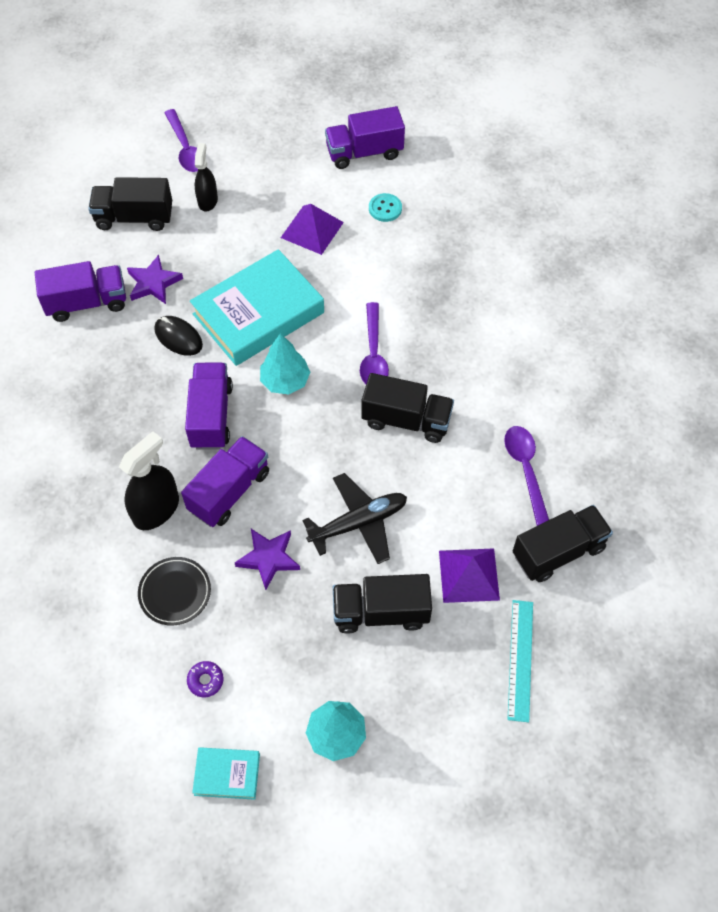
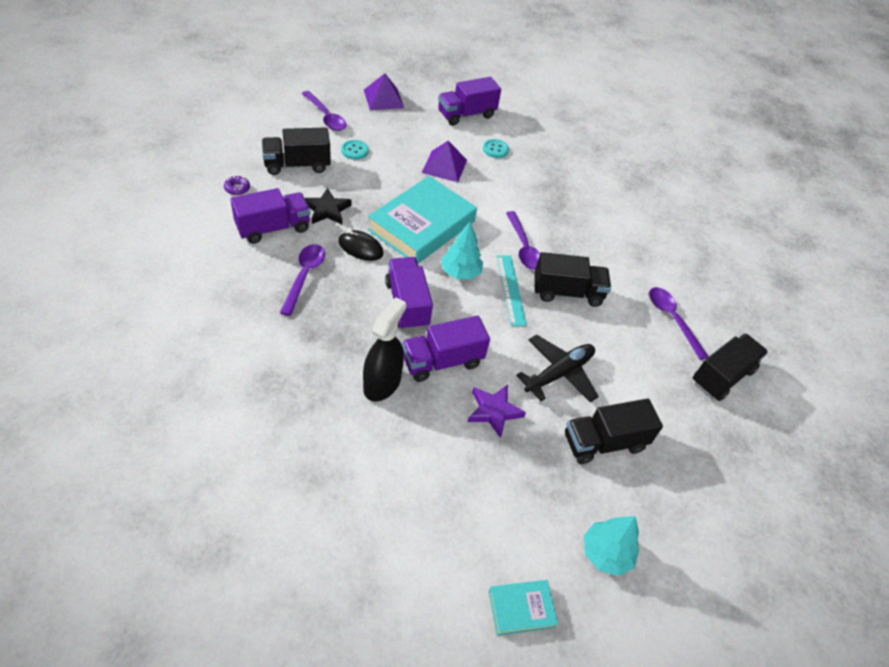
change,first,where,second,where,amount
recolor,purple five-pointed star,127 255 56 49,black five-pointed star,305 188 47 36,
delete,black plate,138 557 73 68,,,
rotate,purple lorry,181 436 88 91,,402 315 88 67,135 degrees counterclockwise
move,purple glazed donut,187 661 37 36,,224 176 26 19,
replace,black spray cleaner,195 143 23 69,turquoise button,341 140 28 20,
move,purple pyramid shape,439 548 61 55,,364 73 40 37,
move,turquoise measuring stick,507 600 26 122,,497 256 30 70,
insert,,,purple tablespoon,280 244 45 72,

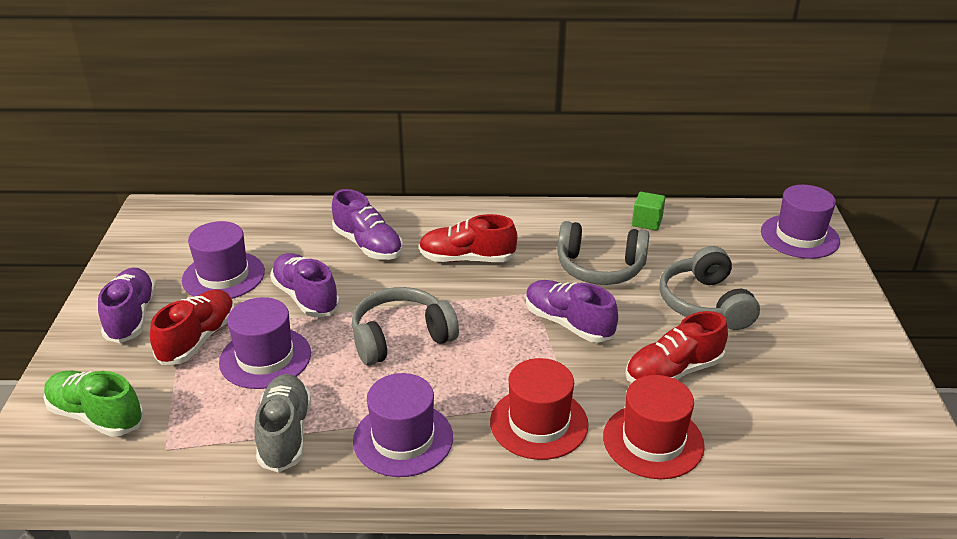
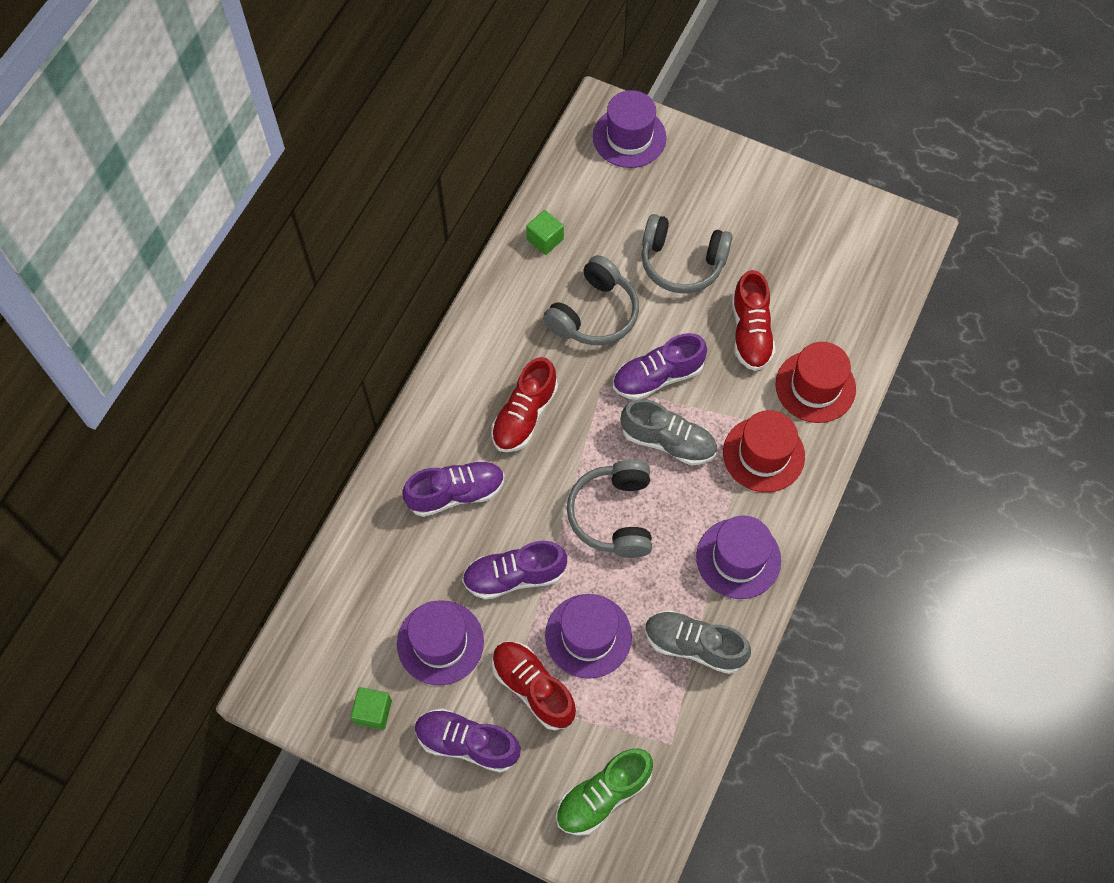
change,first,where,second,where,amount
insert,,,emerald block,351 687 41 43,
insert,,,grey lace-up shoe,621 399 96 66,

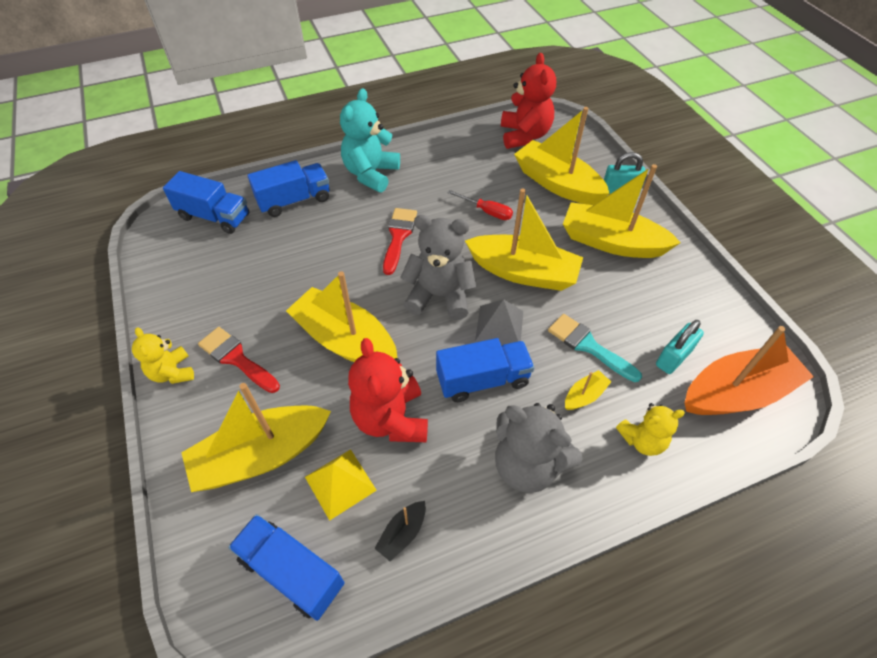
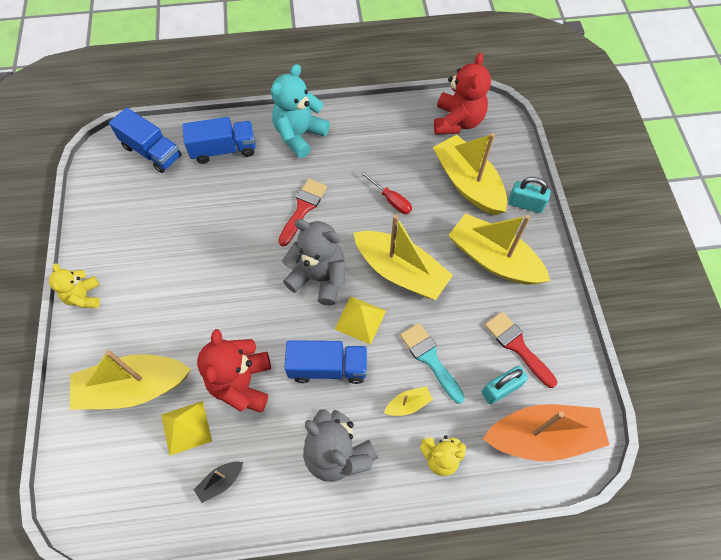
change,first,where,second,where,amount
move,scarlet brush,198 327 82 66,,485 312 72 76,
delete,blue lorry,228 514 116 107,,,
delete,bright yellow sailboat,286 271 112 91,,,
recolor,grey pyramid shape,475 299 48 46,bright yellow pyramid shape,335 297 51 48,

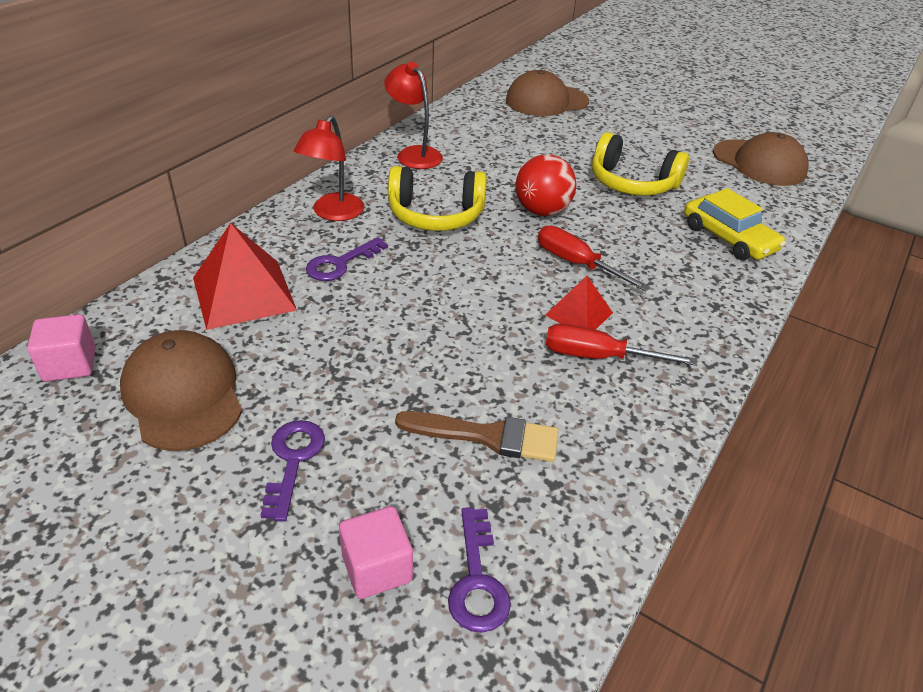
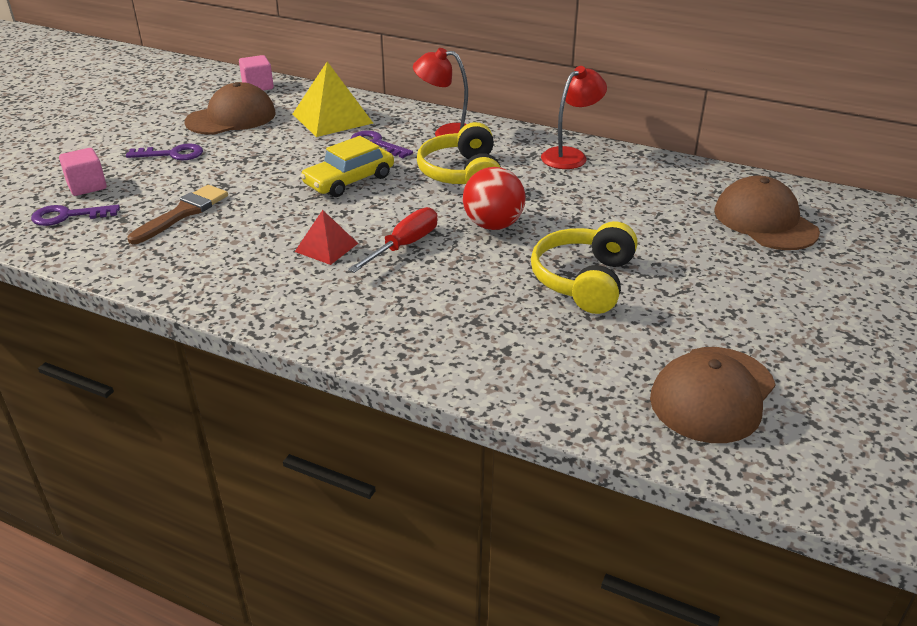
change,first,where,second,where,amount
recolor,scarlet pyramid shape,193 223 104 107,bright yellow pyramid shape,293 62 80 75,
rotate,dark brown brush,395 411 164 51,,127 185 101 59,150 degrees counterclockwise
delete,scarlet screwdriver,546 323 151 43,,,
move,bright yellow automobile,684 188 102 72,,301 136 93 61,

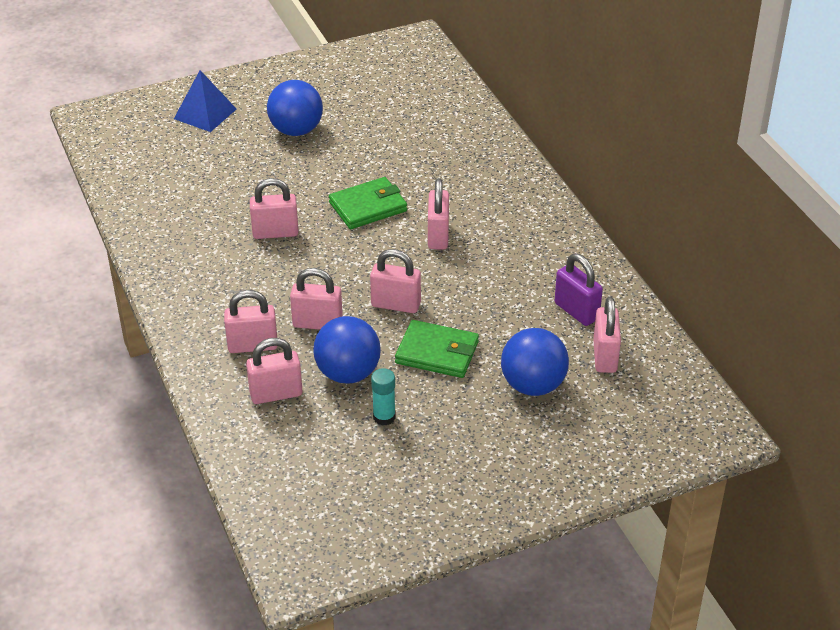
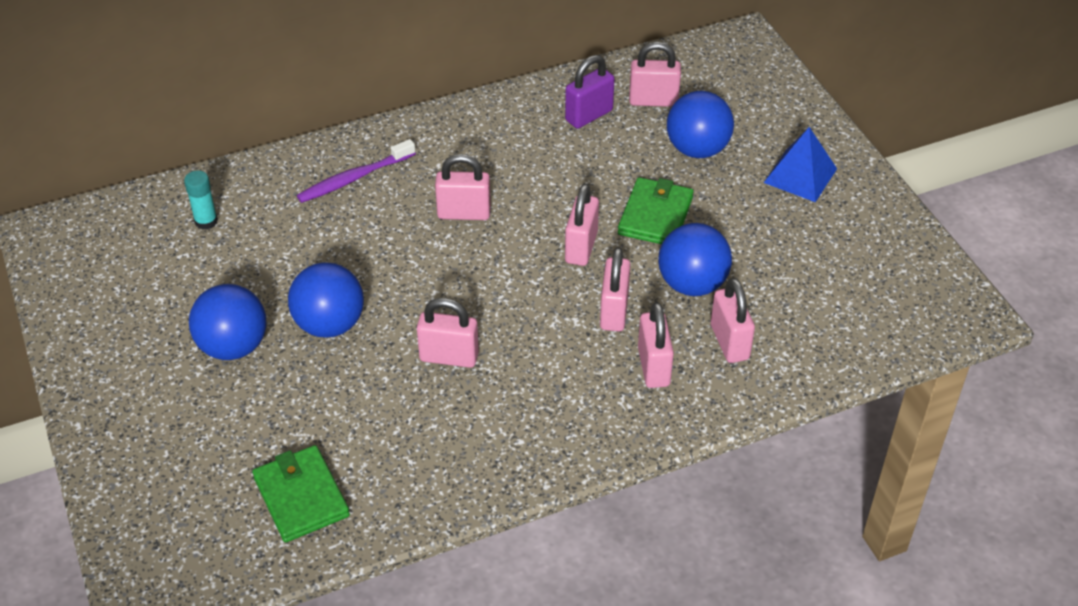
change,first,where,second,where,amount
move,blue pyramid shape,174 70 62 62,,764 127 73 75,
rotate,rosy lock,250 178 49 61,,417 298 62 70,75 degrees counterclockwise
move,emerald card wallet,329 177 78 52,,252 445 98 98,
move,turquoise glue stick,371 368 25 58,,184 170 34 60,
insert,,,blue play ball,288 262 76 76,
insert,,,purple toothbrush,297 139 119 64,

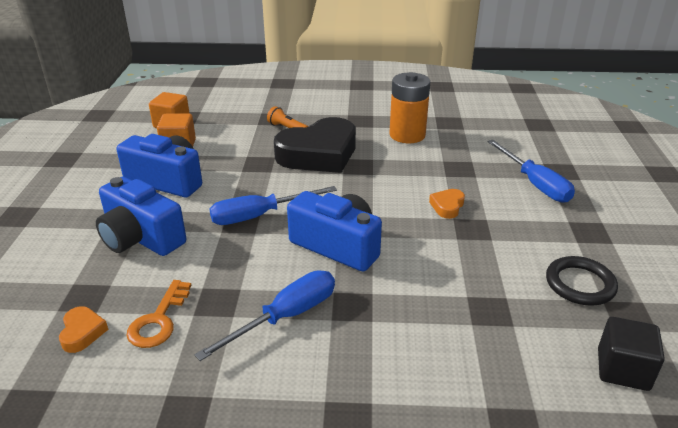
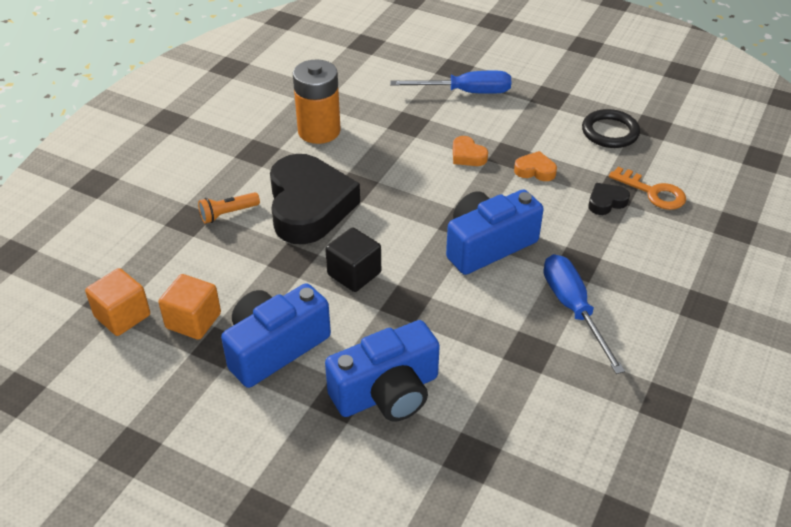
change,first,where,second,where,amount
move,orange-coloured heart shape,59 306 50 47,,514 151 43 30,
move,orange-coloured latchkey,127 280 65 68,,609 167 77 43,
delete,blue screwdriver,209 186 128 39,,,
move,black block,598 317 66 74,,325 228 56 64,
insert,,,black heart shape,589 183 41 32,

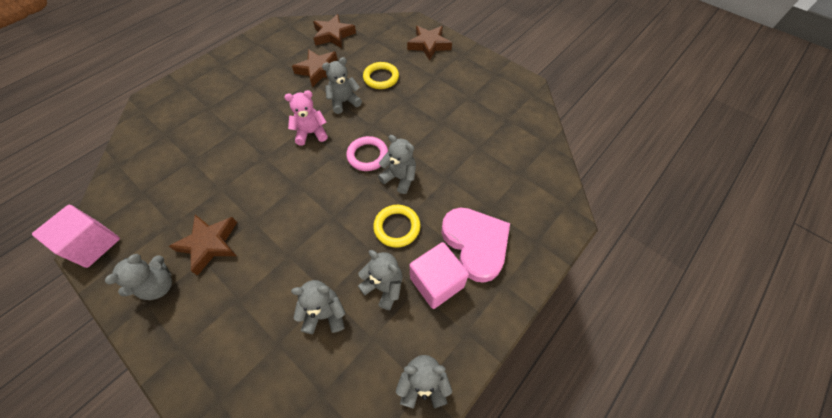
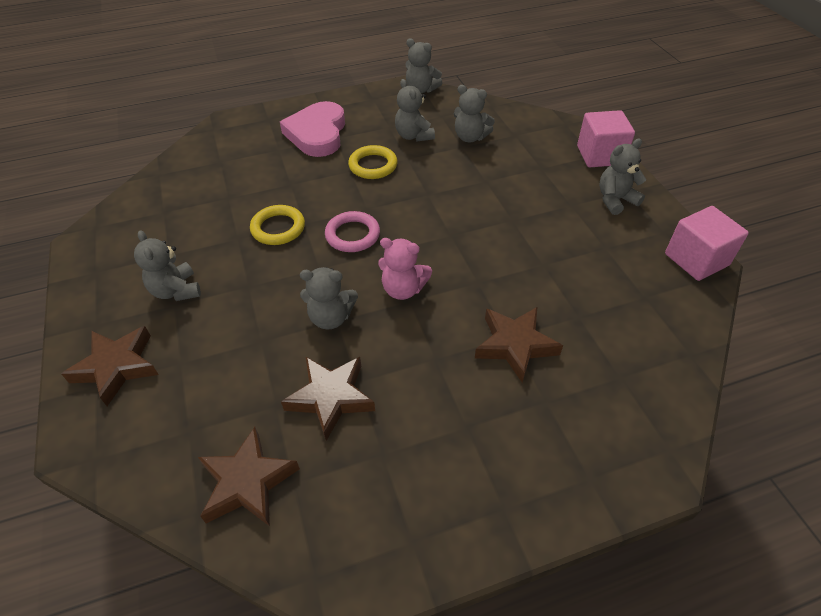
change,first,where,second,where,amount
move,dark brown five-pointed star,169 215 68 61,,475 307 88 76,
move,bright yellow hoop,363 62 36 27,,250 205 55 40,
move,grey stuffed bear,378 135 38 59,,134 230 67 71,
move,rosy block,409 242 60 67,,577 110 58 57,

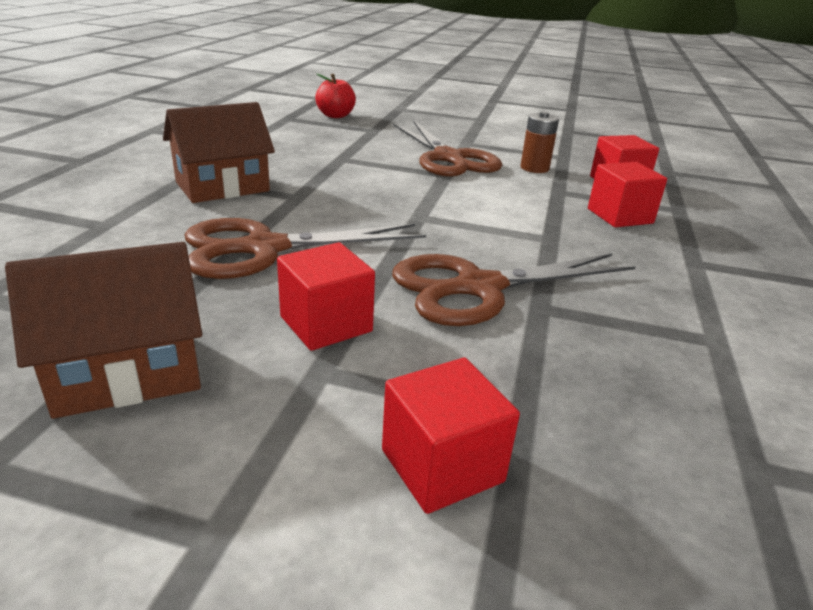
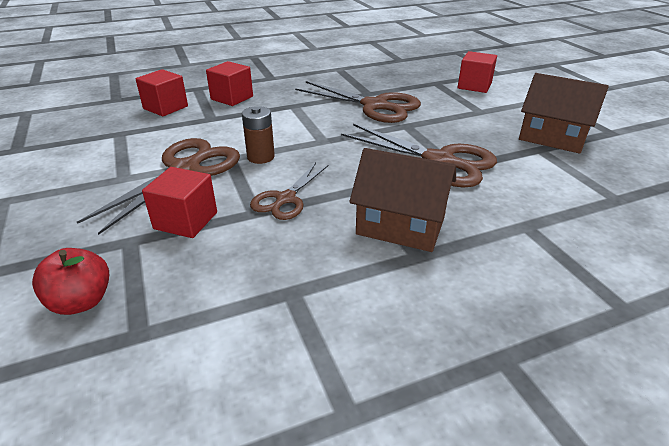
change,first,where,second,where,amount
move,scarlet block,277 242 98 109,,142 167 75 71,
move,dark brown battery,520 111 39 62,,242 106 33 58,
insert,,,dark brown scissors,250 163 79 57,

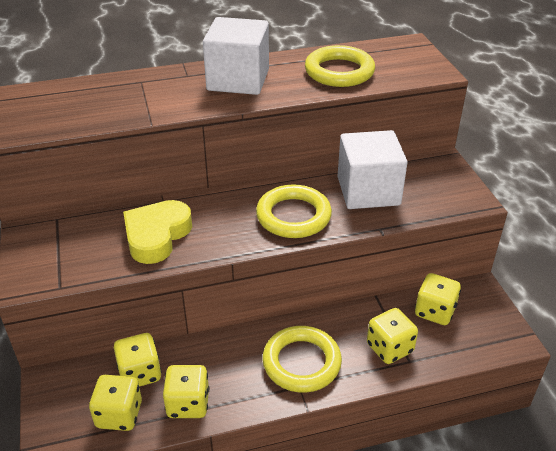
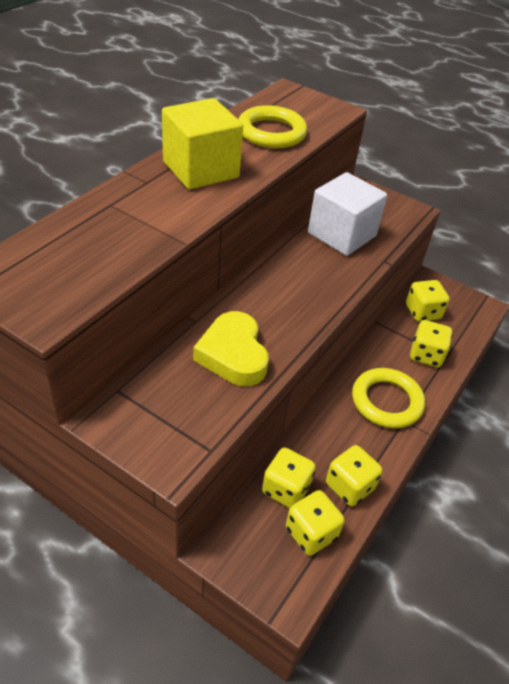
change,first,where,second,where,amount
recolor,white block,203 17 66 78,bright yellow block,162 98 81 92,
delete,bright yellow hoop,256 184 76 54,,,

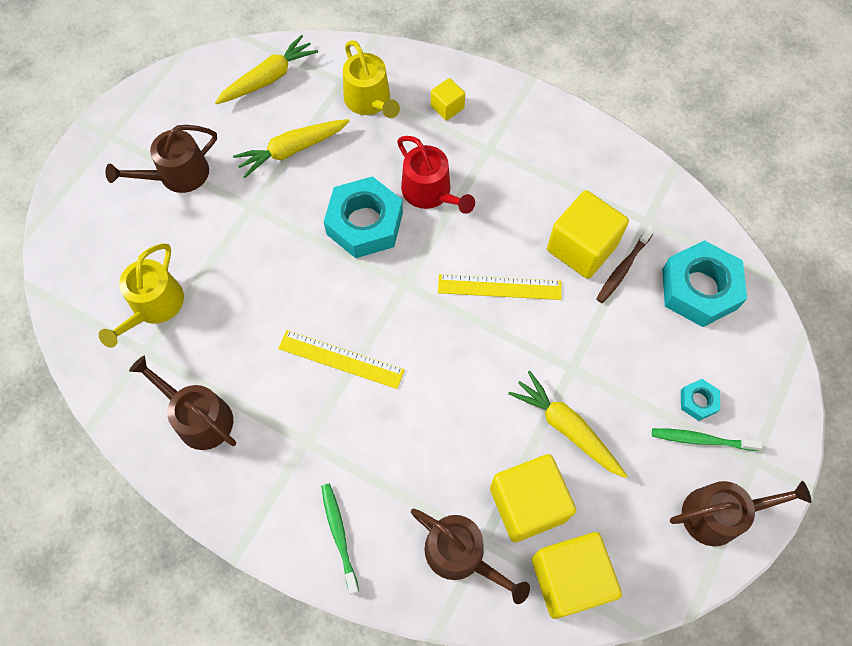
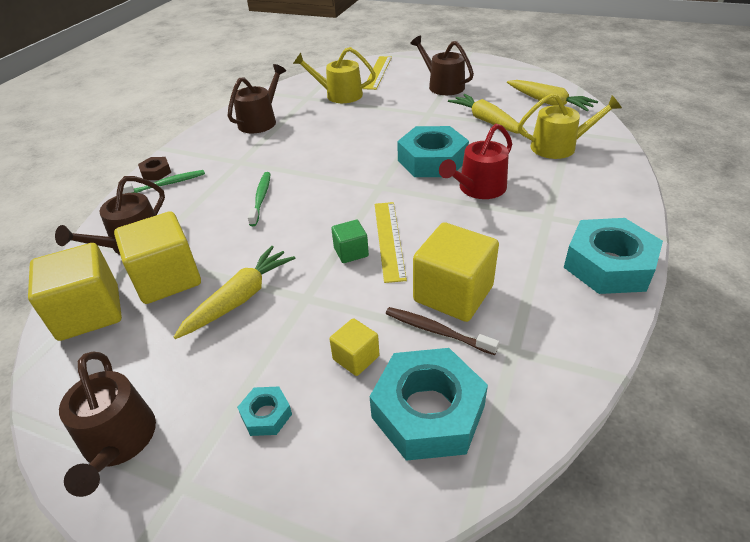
change,first,where,second,where,amount
move,bright yellow measuring stick,278 330 127 59,,363 56 29 34,
rotate,bright yellow watering can,343 40 57 78,,518 93 104 66,150 degrees counterclockwise
move,bright yellow block,431 78 34 43,,329 318 51 58,
move,emerald toothbrush,652 428 111 23,,248 172 23 54,
insert,,,dark brown hexagon nut,138 157 33 23,
insert,,,emerald block,331 220 38 43,
insert,,,turquoise hexagon nut,564 218 99 76,

